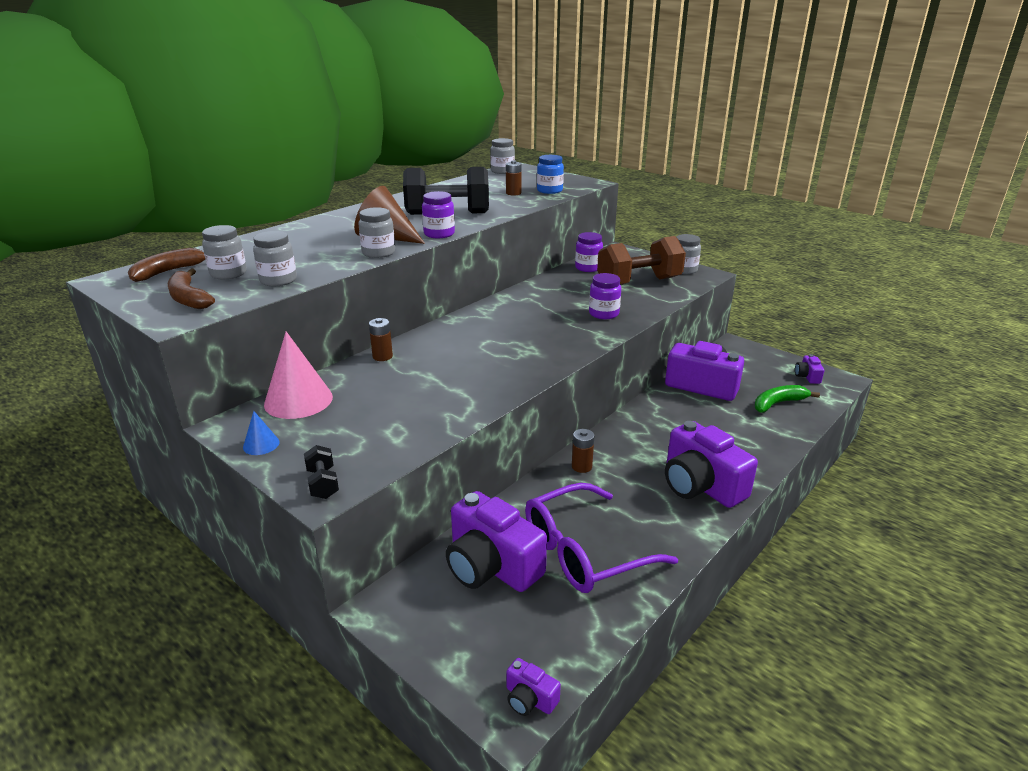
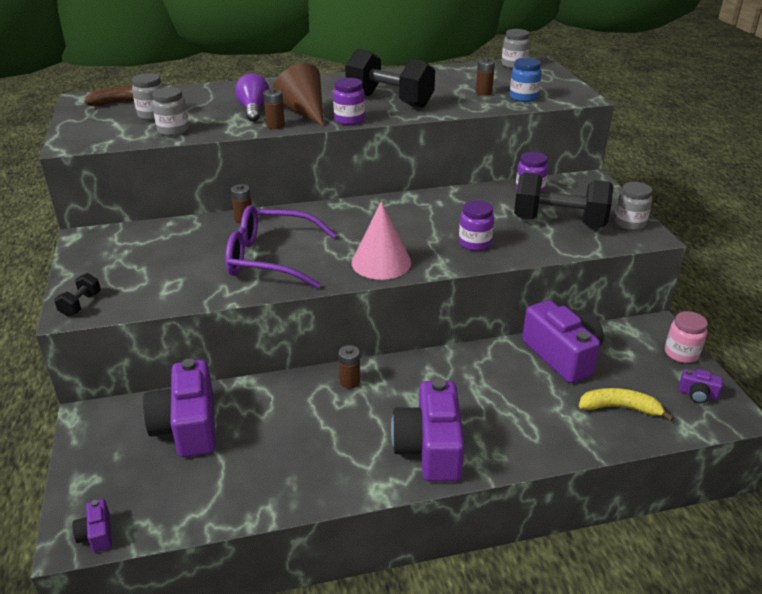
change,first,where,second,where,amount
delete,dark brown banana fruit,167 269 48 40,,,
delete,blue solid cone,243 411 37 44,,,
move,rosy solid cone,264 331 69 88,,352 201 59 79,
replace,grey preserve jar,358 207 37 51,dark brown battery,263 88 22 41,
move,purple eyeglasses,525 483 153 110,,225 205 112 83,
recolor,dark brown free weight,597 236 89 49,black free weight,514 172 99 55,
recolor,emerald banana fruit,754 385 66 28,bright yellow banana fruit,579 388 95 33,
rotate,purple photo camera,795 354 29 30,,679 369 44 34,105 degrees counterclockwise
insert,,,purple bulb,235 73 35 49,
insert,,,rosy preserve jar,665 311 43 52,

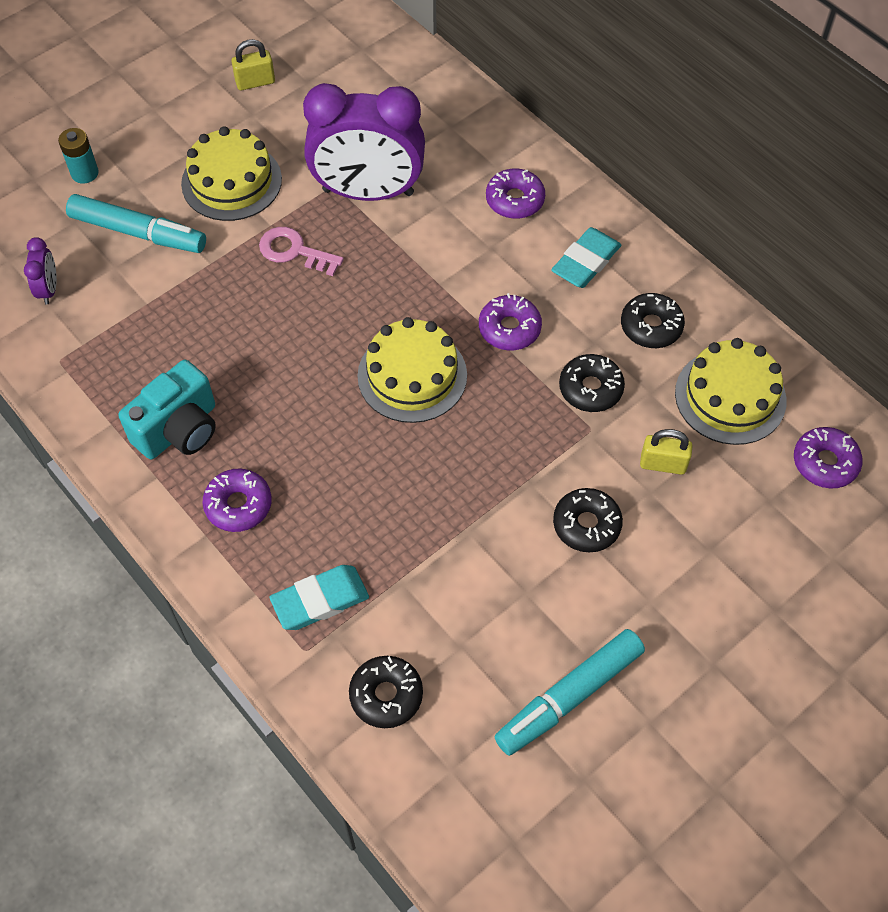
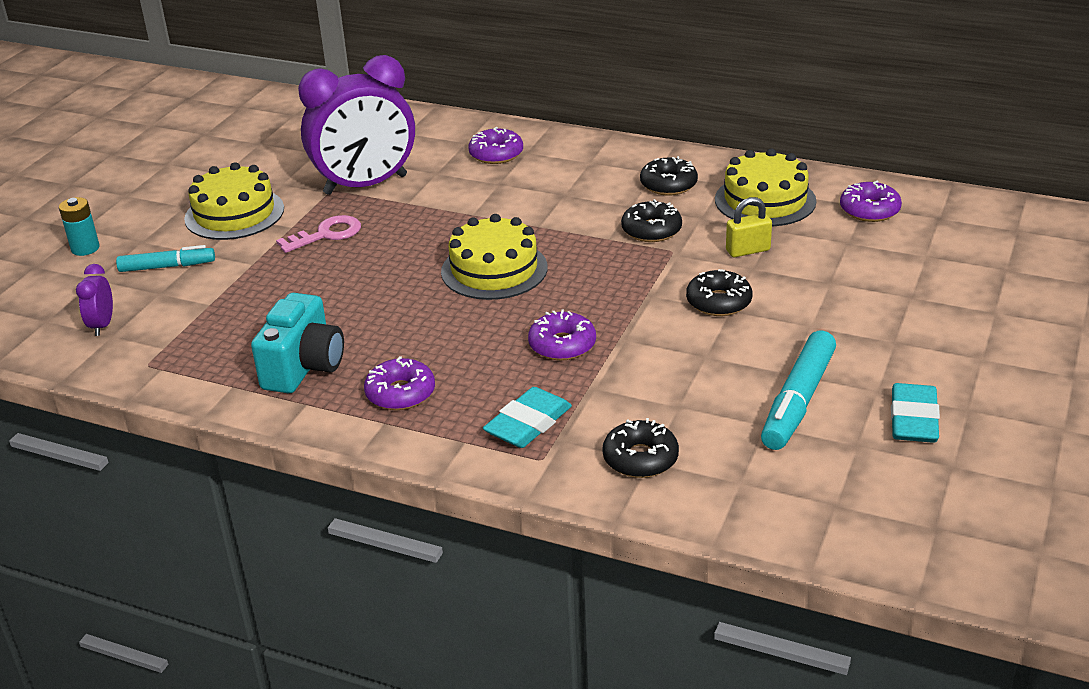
change,first,where,second,where,amount
rotate,purple alarm clock,24 237 33 67,,76 264 37 72,150 degrees counterclockwise
resize,turquoise marker,66 194 140 59,,116 245 99 27,x0.65
delete,bright yellow lock,231 39 44 51,,,
rotate,rosy latchkey,259 227 85 49,,276 215 85 38,150 degrees clockwise
move,purple glazed donut,479 293 63 57,,528 309 68 51,
move,turquoise gum eraser,551 227 70 61,,891 383 49 60,

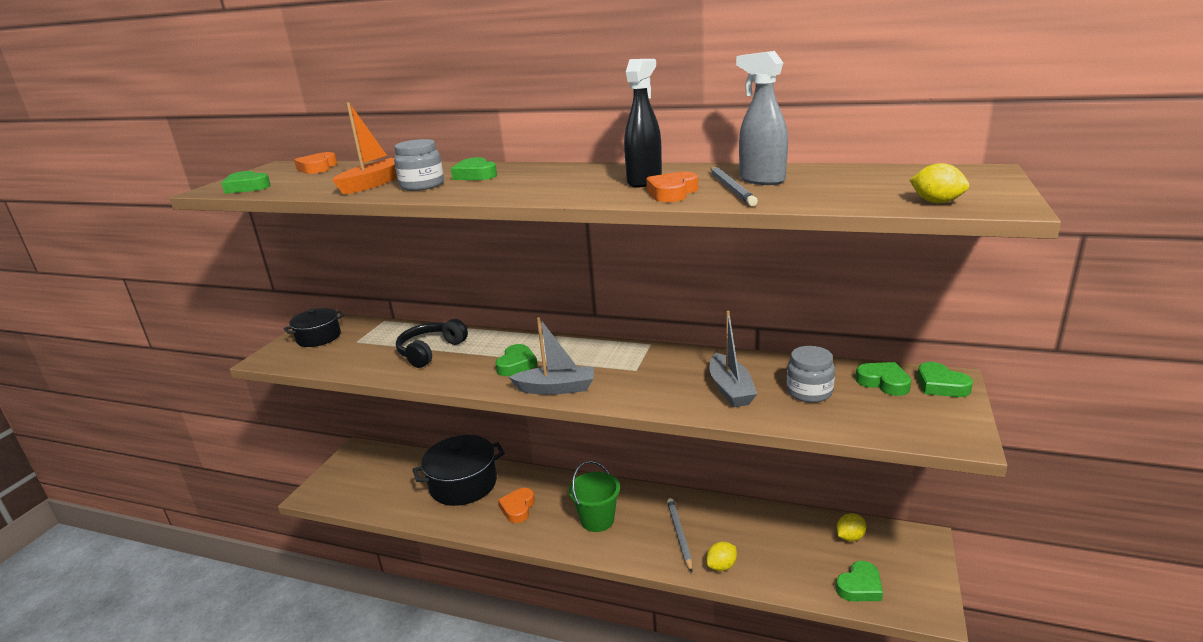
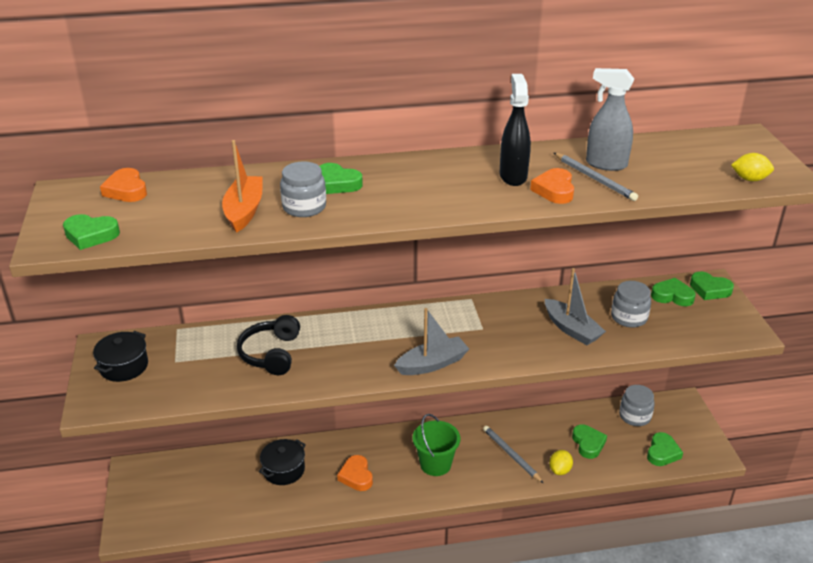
change,first,where,second,where,amount
resize,black stockpot,412 435 93 71,,259 439 47 46,x0.61
move,emerald heart shape,495 344 43 32,,572 424 35 35,
replace,bright yellow lemon,836 513 30 29,grey preserve jar,619 385 36 41,

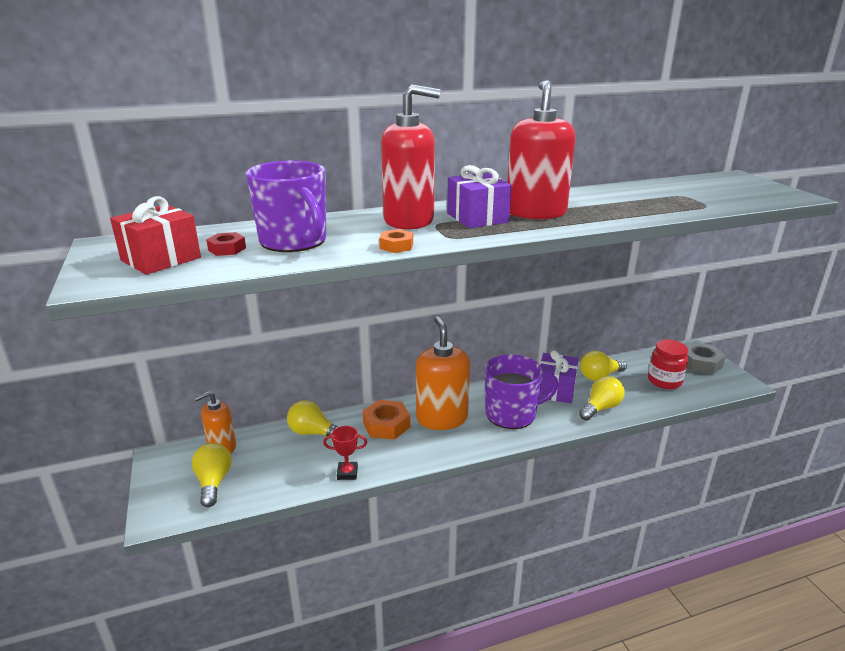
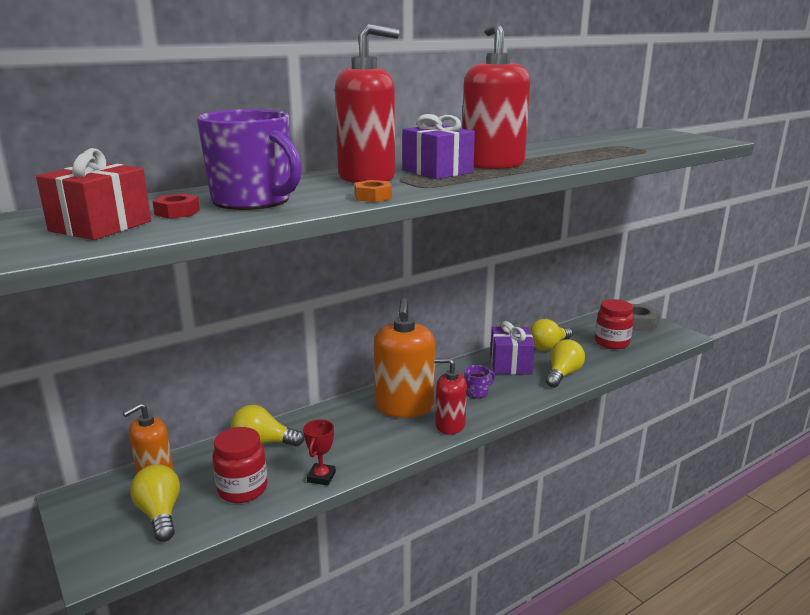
change,first,where,second,where,amount
rotate,scarlet award cup,323 426 44 54,,303 420 33 66,60 degrees counterclockwise
delete,orange-coloured hexagon nut,363 400 47 40,,,
rotate,orange-coloured soap dispenser,416 316 54 114,,374 298 61 120,150 degrees counterclockwise
resize,purple coffee mug,485 354 73 75,,464 365 32 33,x0.42
insert,,,scarlet preserve jar,213 427 54 76,
insert,,,scarlet soap dispenser,434 358 33 77,

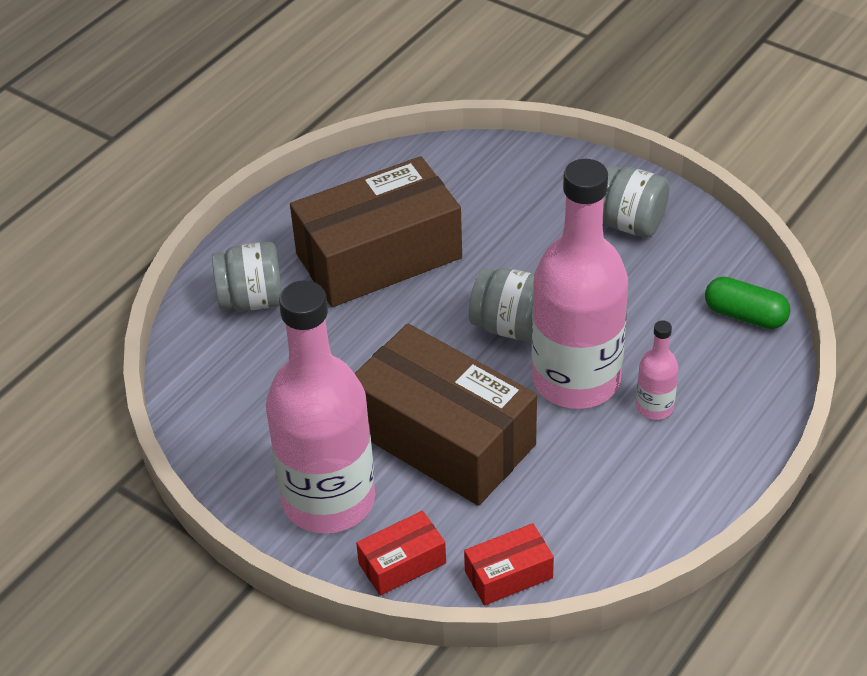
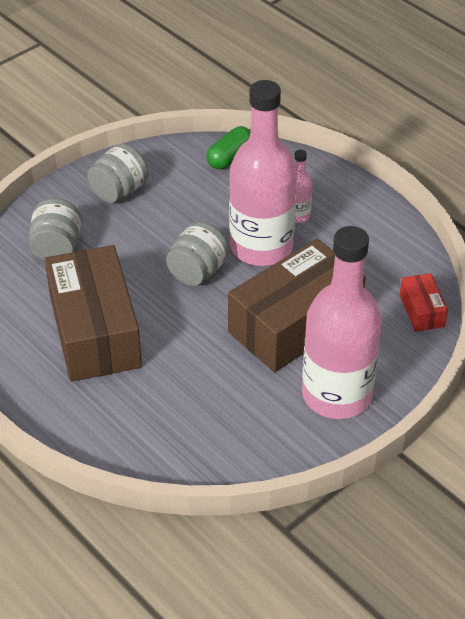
change,first,where,second,where,amount
move,grey preserve jar,212 242 70 69,,29 198 53 63,
delete,scarlet box,356 511 90 85,,,

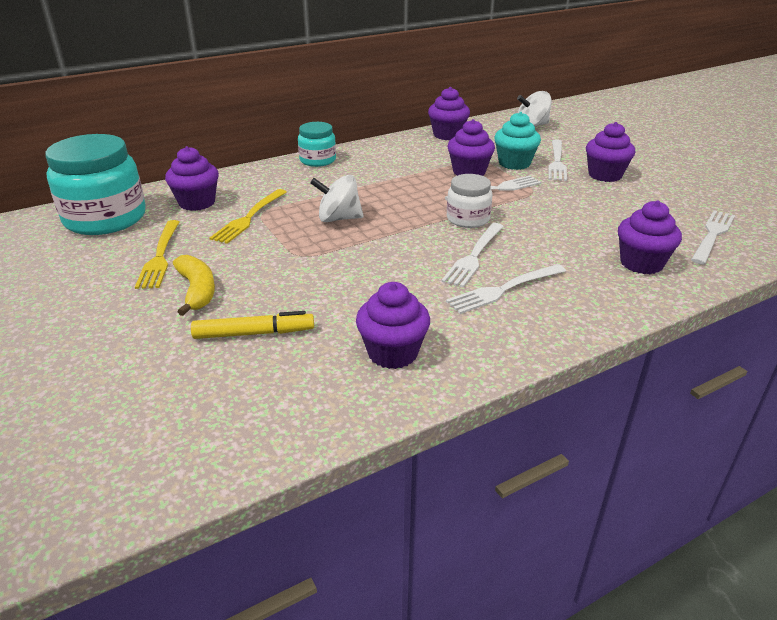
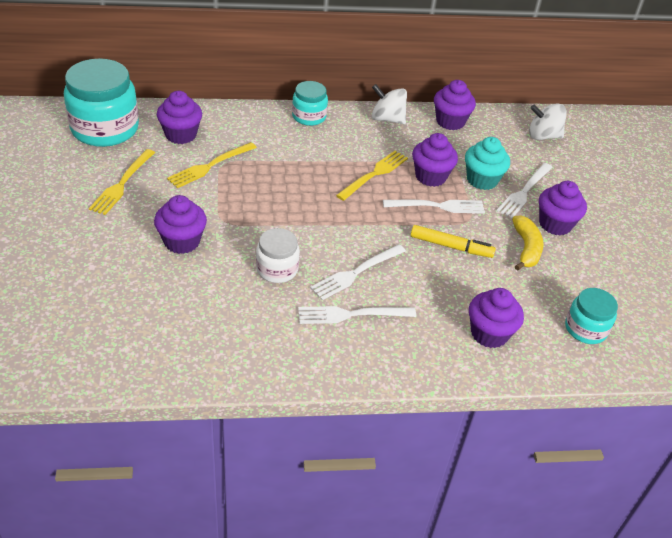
change,first,where,second,where,amount
move,bright yellow banana fruit,173 255 42 61,,512 215 32 56,
move,bright yellow marker,191 311 123 28,,411 225 85 33,
move,white toy top,310 175 54 47,,372 84 35 40,
move,purple cupcake,356 282 74 87,,154 195 53 59,
move,white preserve jar,447 174 45 54,,256 228 44 55,
replace,white table fork,691 210 44 55,turquoise preserve jar,565 288 53 56,
insert,,,bright yellow table fork,336 151 72 50,

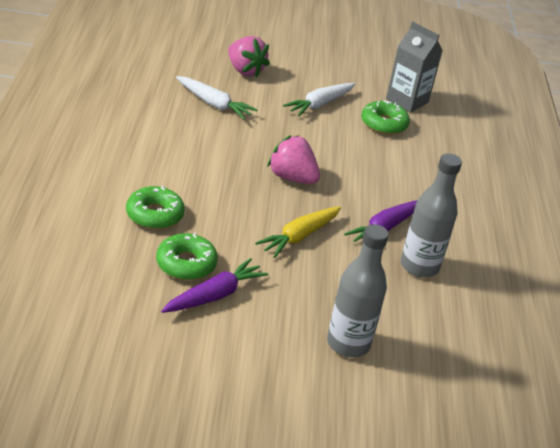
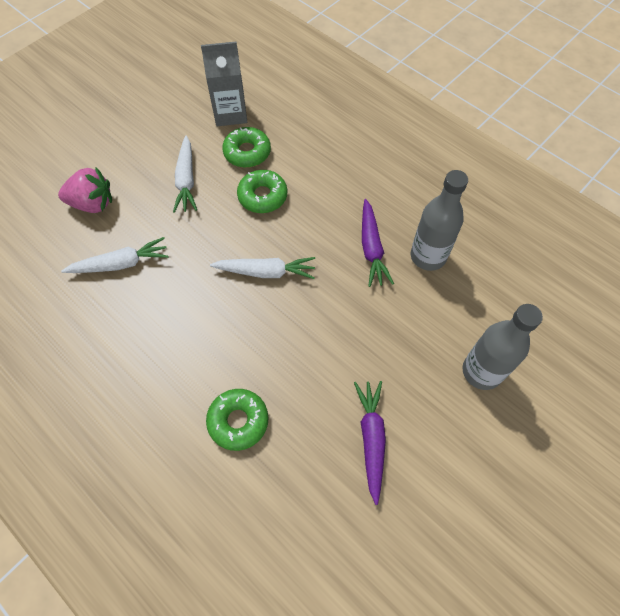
change,first,where,second,where,amount
move,emerald glazed donut,156 232 62 48,,237 170 50 43,
delete,bright yellow toy carrot,255 206 86 52,,,
replace,rosy strawberry,268 135 52 49,white toy carrot,210 257 105 22,

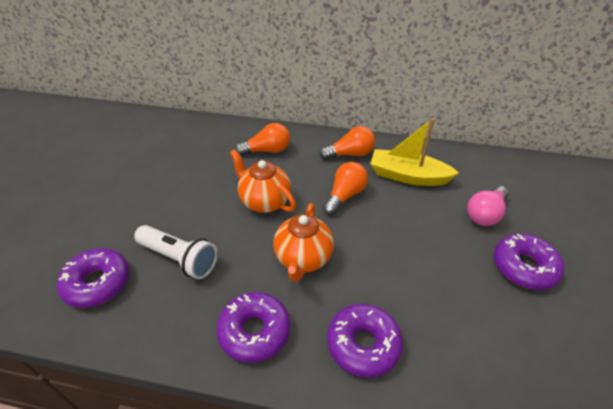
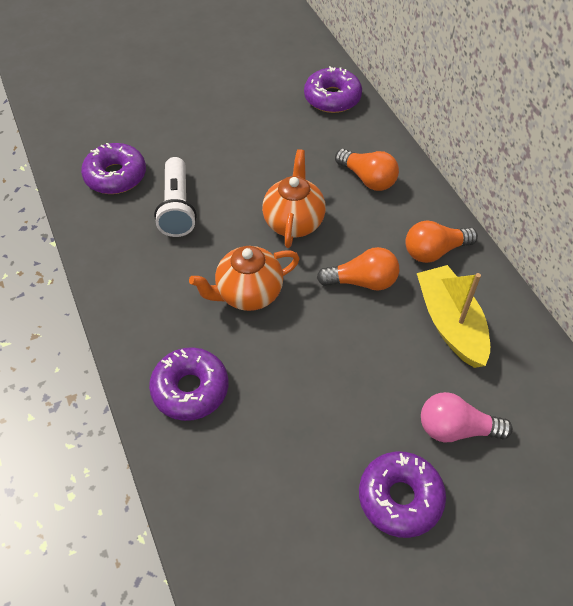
change,first,where,second,where,amount
move,purple glazed donut,216 292 74 71,,304 66 58 47,
rotate,orange-coloured bulb,319 126 56 34,,405 221 73 42,120 degrees clockwise

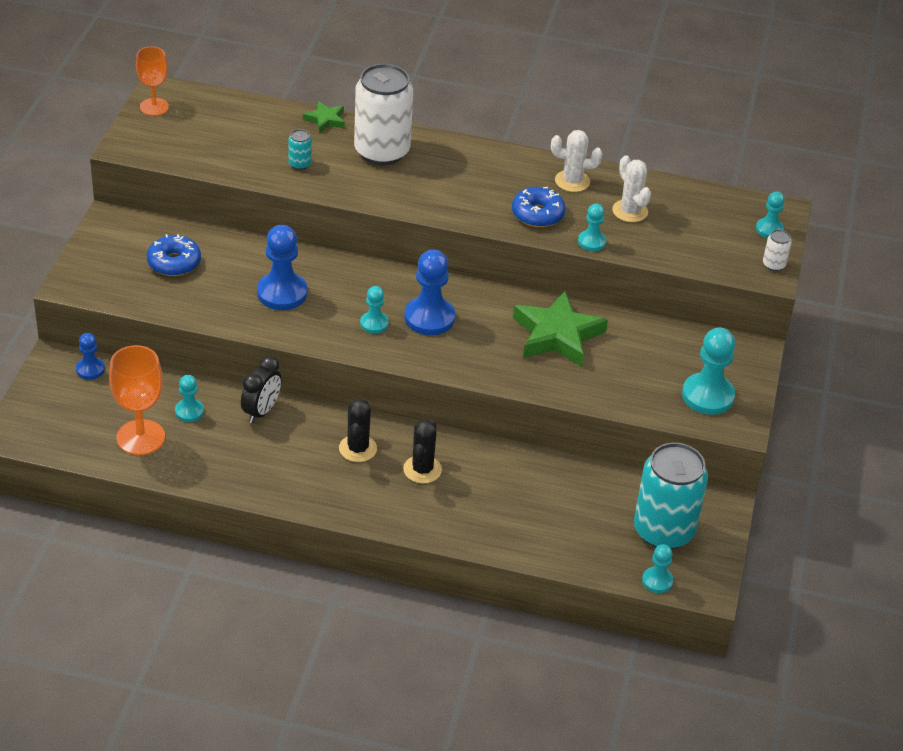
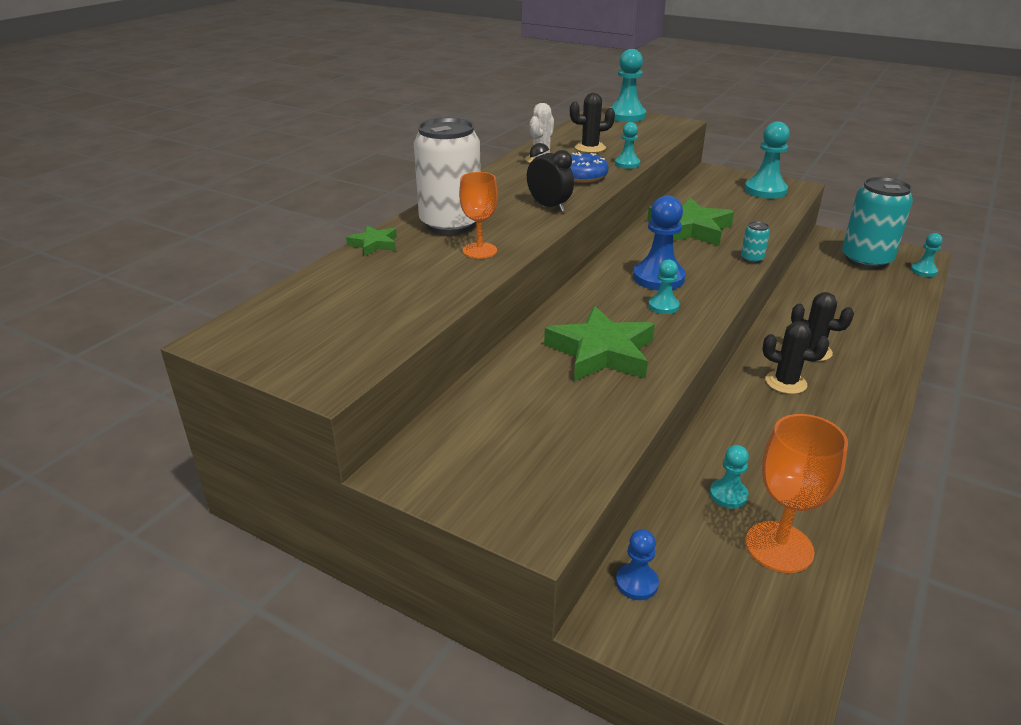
change,first,where,second,where,amount
move,orange-coloured wine glass,136 46 33 70,,459 172 39 87,
delete,blue glazed donut,147 234 54 42,,,
move,black alarm clock,241 355 41 68,,527 143 47 69,
replace,blue pawn,257 225 50 85,emerald five-pointed star,544 306 111 75,
move,turquoise can,289 129 23 41,,741 221 29 42,
recolor,white prickly plant,612 155 39 67,black prickly plant,570 93 45 60,
resize,turquoise pawn,756 192 29 46,,610 49 36 73,x1.79
delete,white can,763 230 29 41,,,

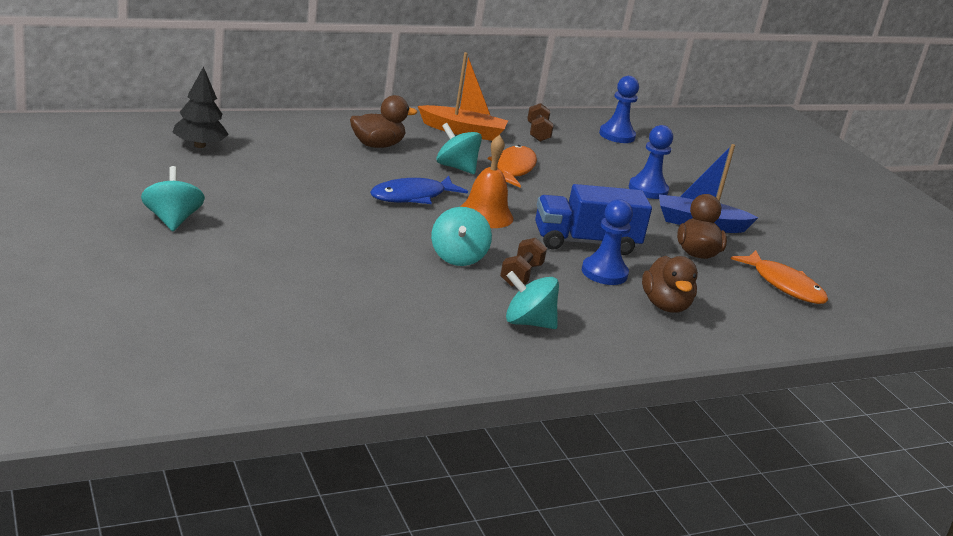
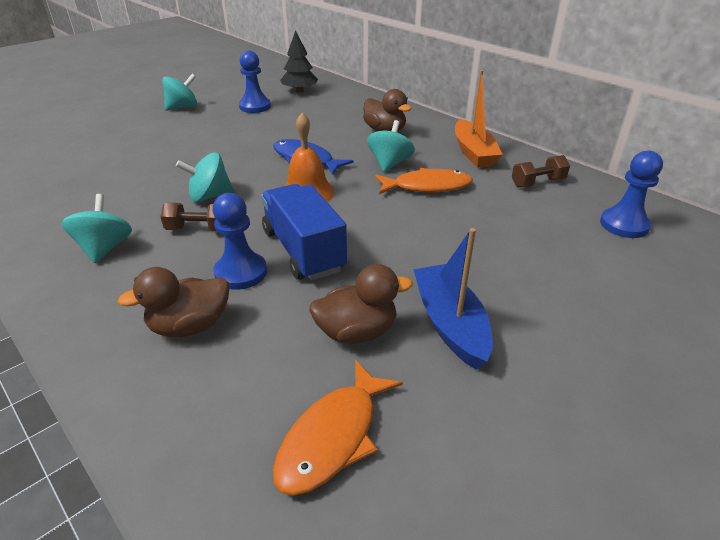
change,first,where,second,where,amount
move,blue pawn,629 125 44 74,,239 50 32 63,

